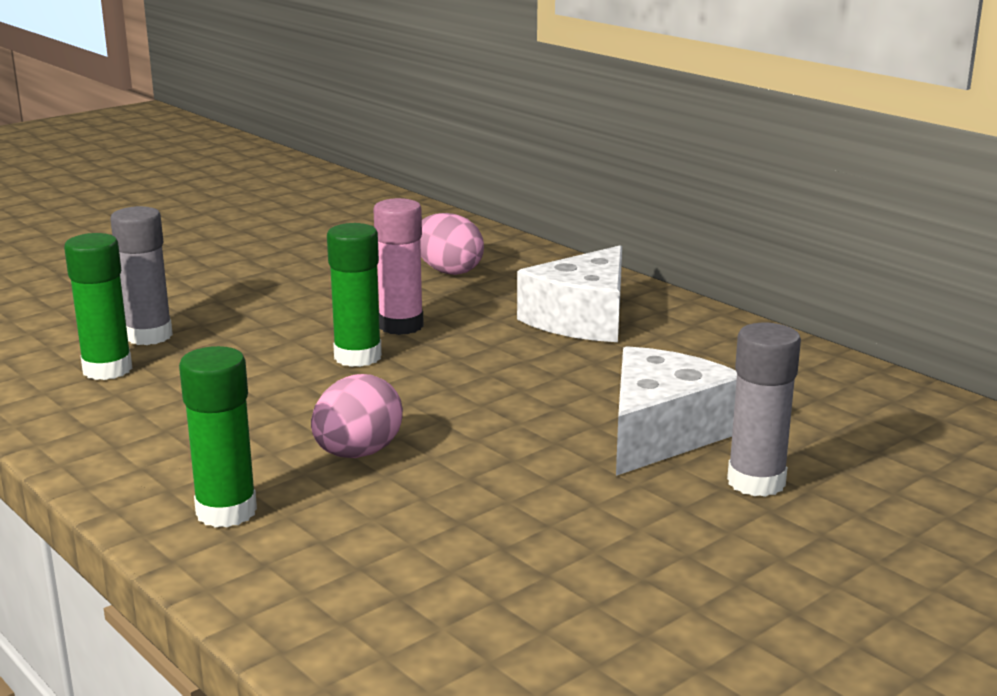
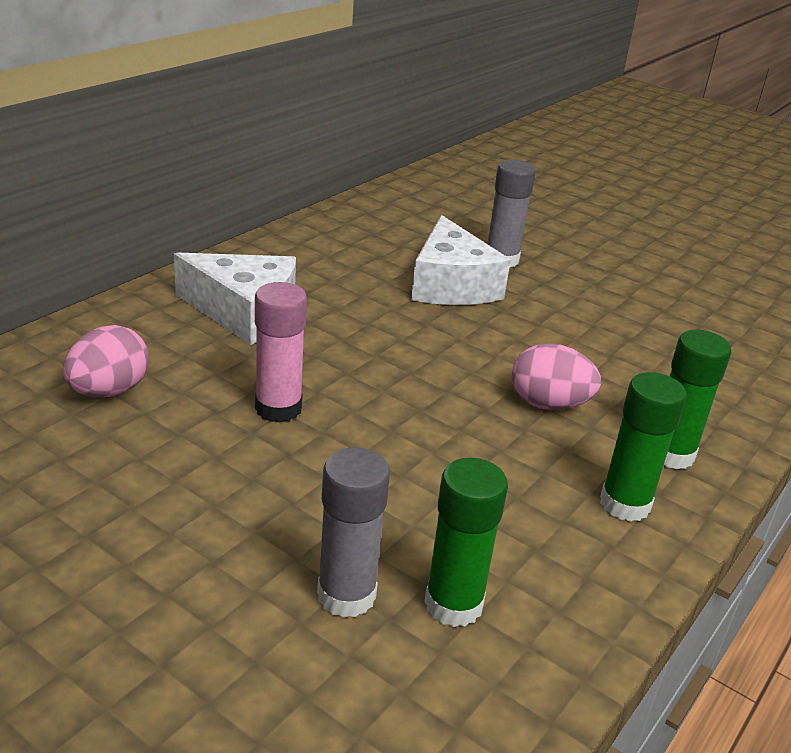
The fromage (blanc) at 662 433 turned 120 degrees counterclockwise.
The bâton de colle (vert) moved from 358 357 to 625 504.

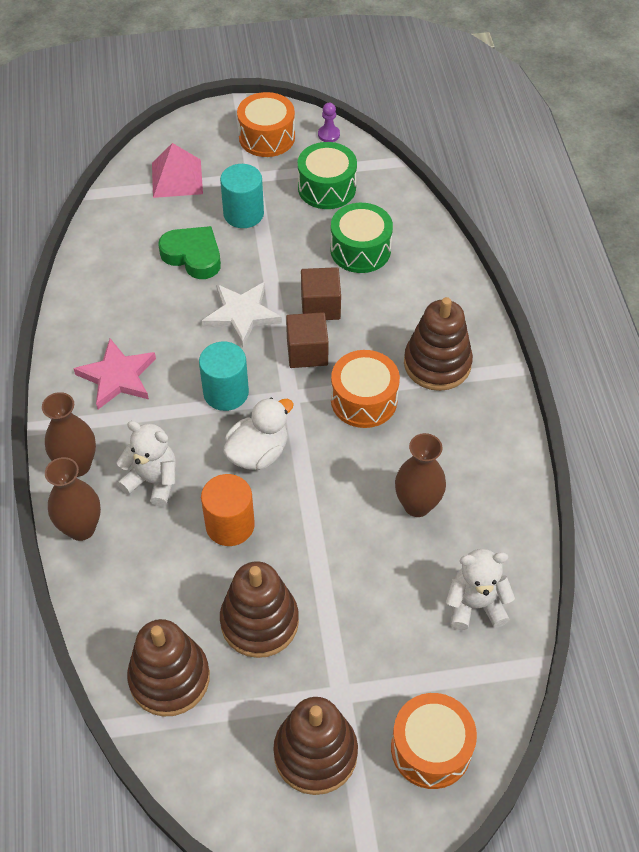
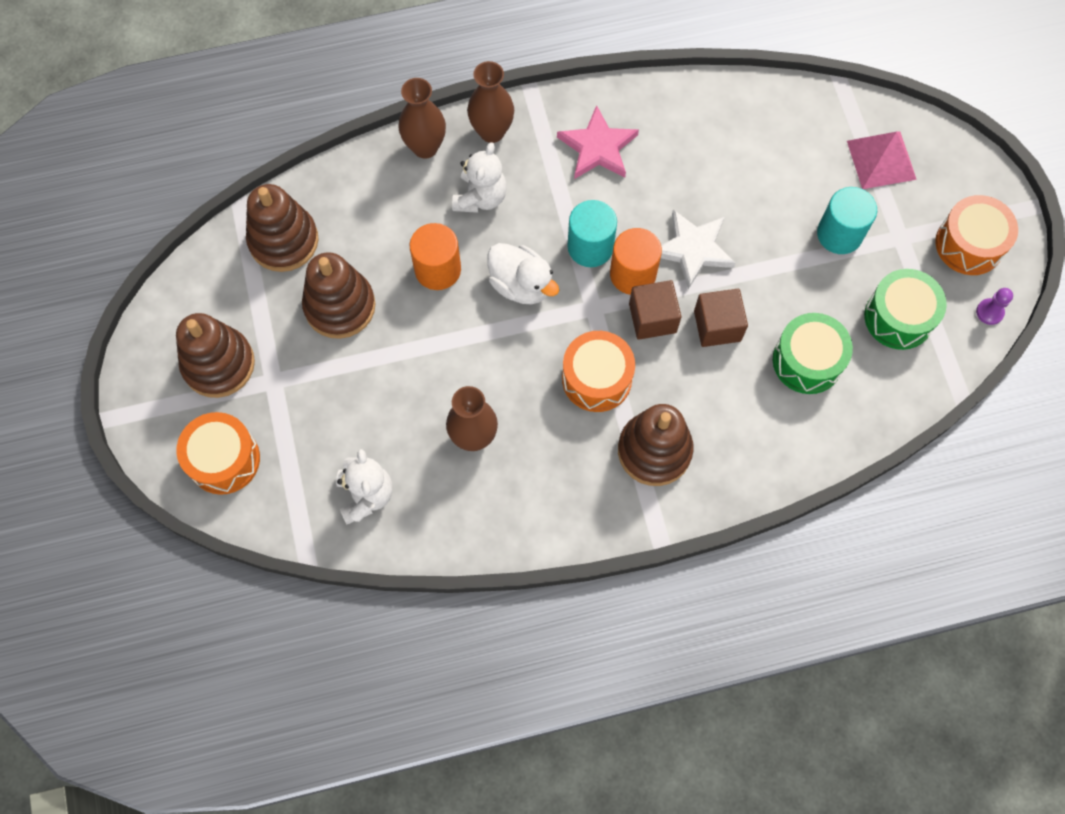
The cylindre (orange) at 633 274 appeared.
The cœur (vert) at 193 256 disappeared.

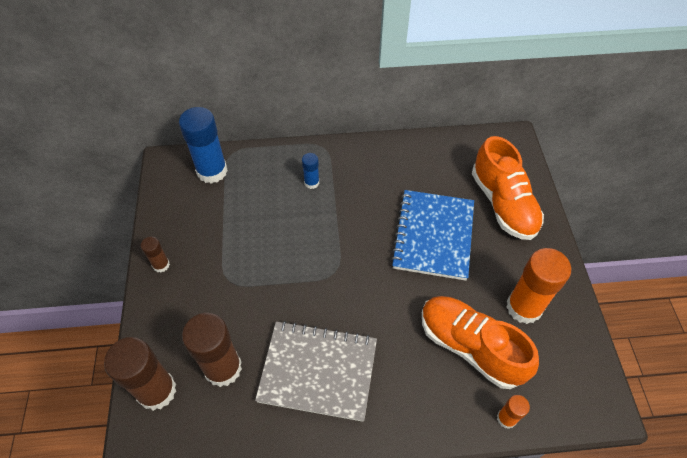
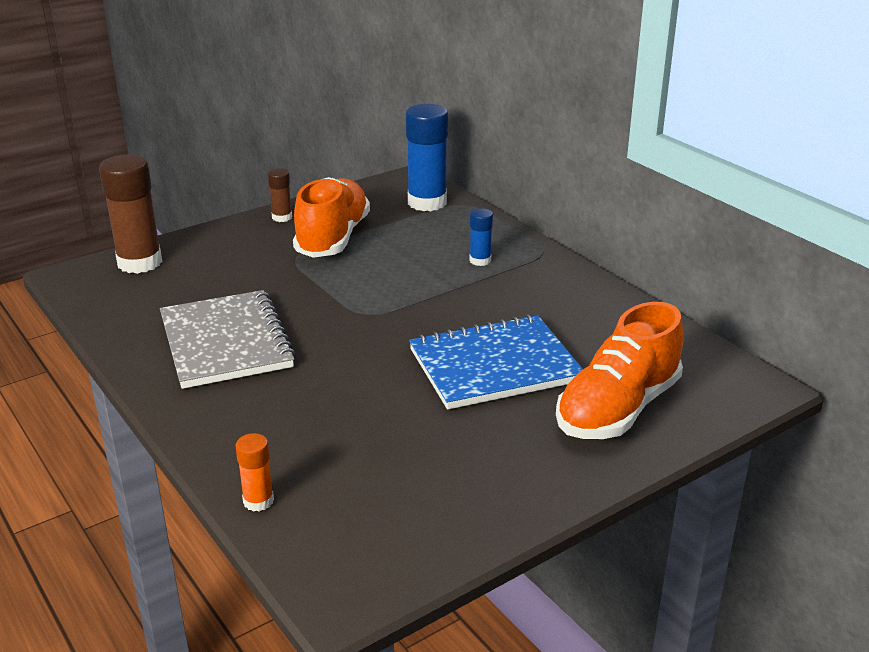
The chaussure (orange) moved from 470 347 to 333 238.
The bâton de colle (marron) at 223 368 disappeared.
The bâton de colle (orange) at 524 307 disappeared.

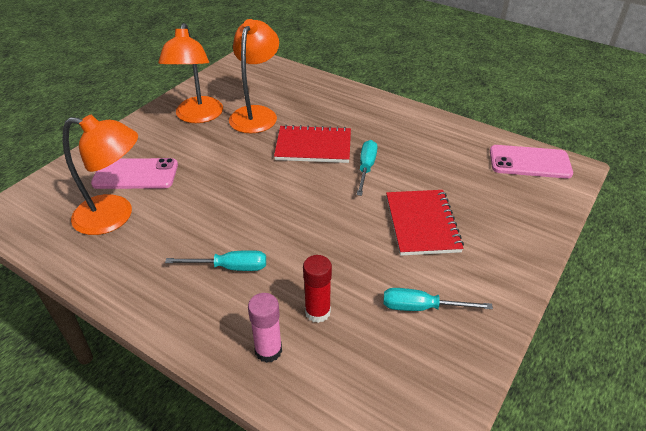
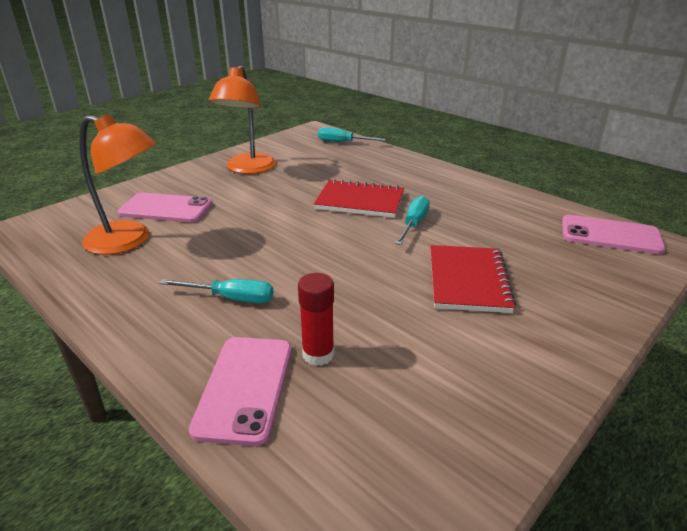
The bâton de colle (rose) at 268 350 was replaced by the téléphone (rose) at 245 388.
The tournevis (turquoise) moved from 421 307 to 342 142.
The lampe (orange) at 256 114 disappeared.

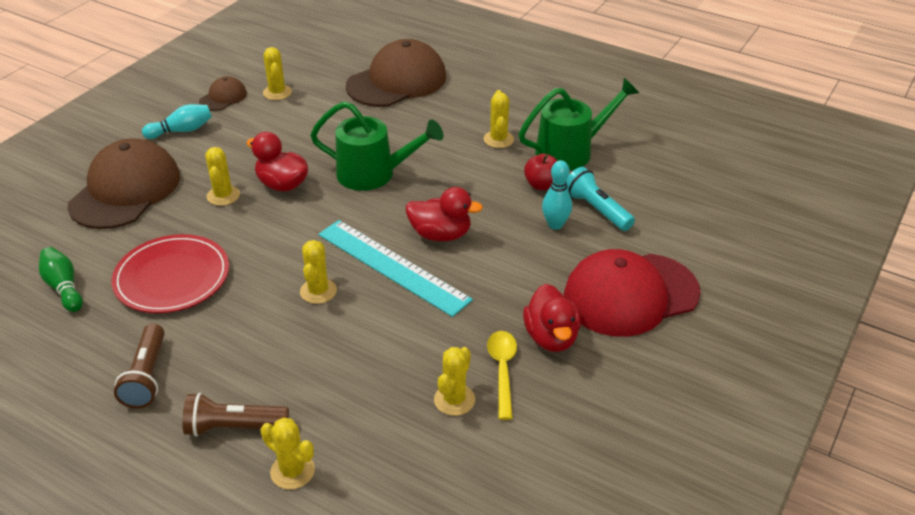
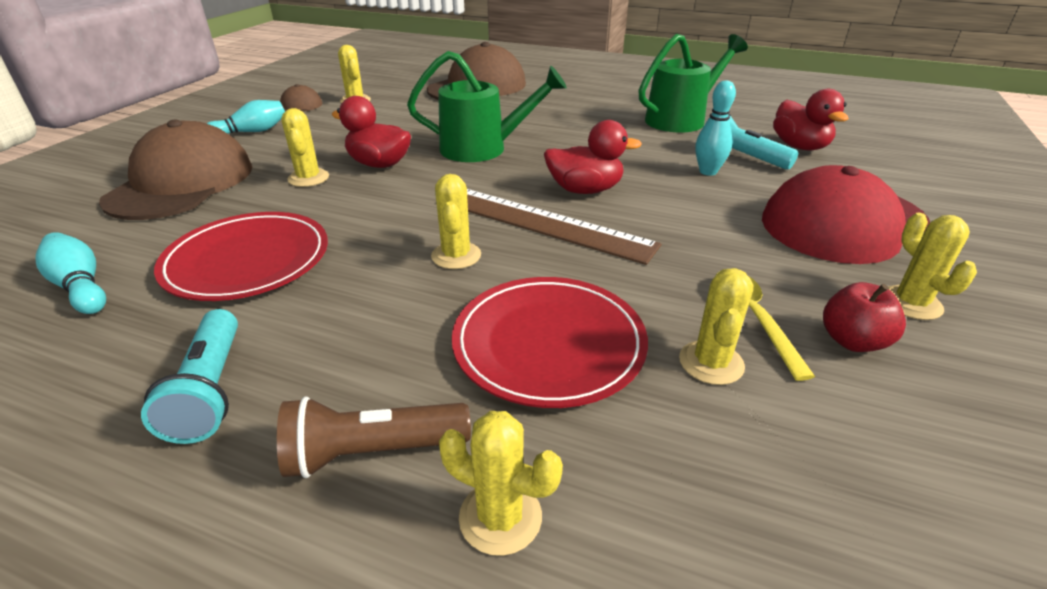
The quille (vert) at 64 287 became the quille (turquoise) at 81 287.
The lampe de poche (marron) at 147 376 became the lampe de poche (turquoise) at 211 390.
The assiette (rouge) at 549 344 appeared.
The règle (turquoise) at 392 266 became the règle (marron) at 542 222.
The canard (rouge) moved from 551 337 to 799 146.
The pomme (rouge) moved from 542 185 to 852 341.
The cactus (jaune) moved from 498 139 to 910 303.

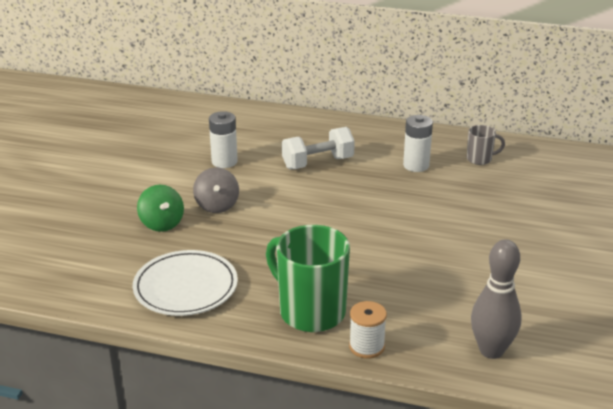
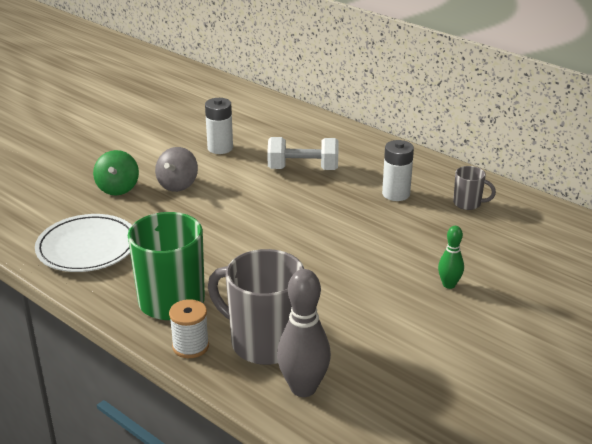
The tasse (gris) at 263 342 appeared.
The quille (vert) at 449 285 appeared.

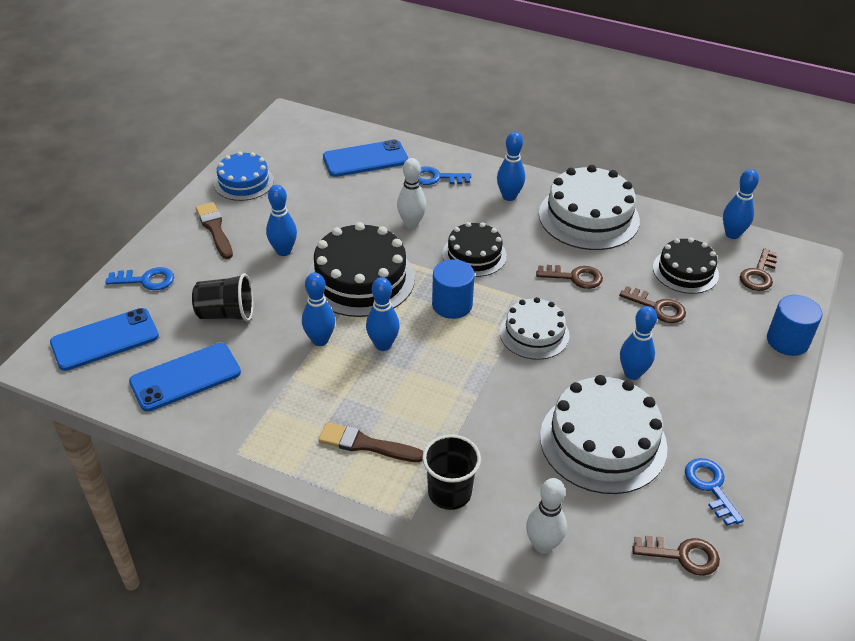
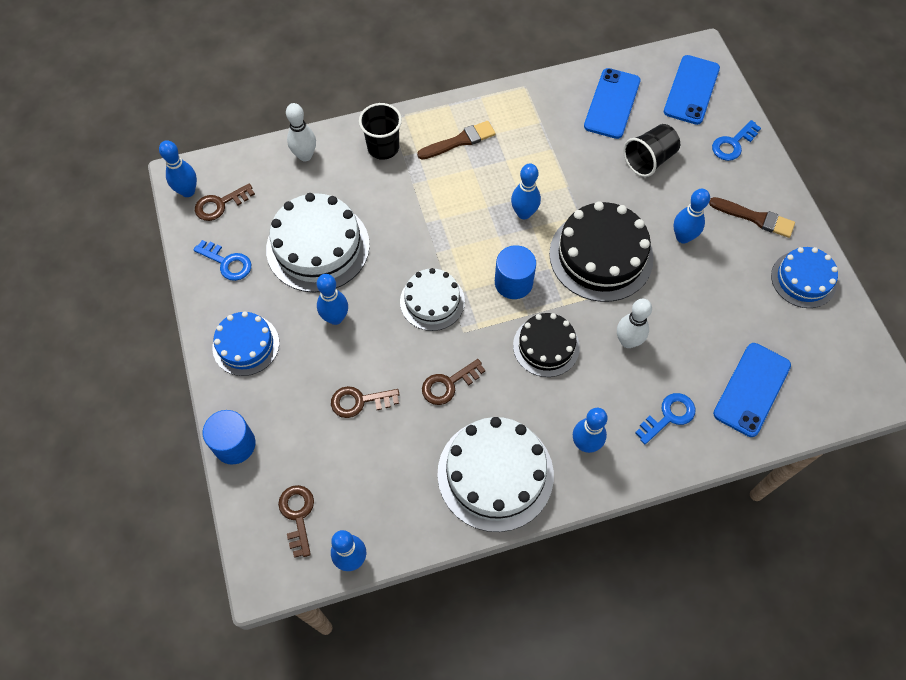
The quille (bleu) moved from 320 340 to 188 191.
The gâteau (bleu) at 246 345 appeared.
The gâteau (noir) at 685 271 disappeared.

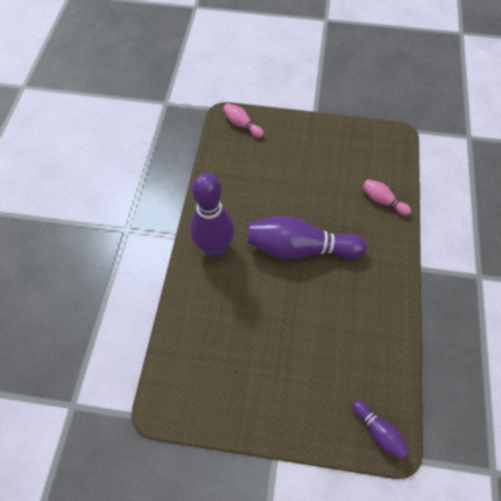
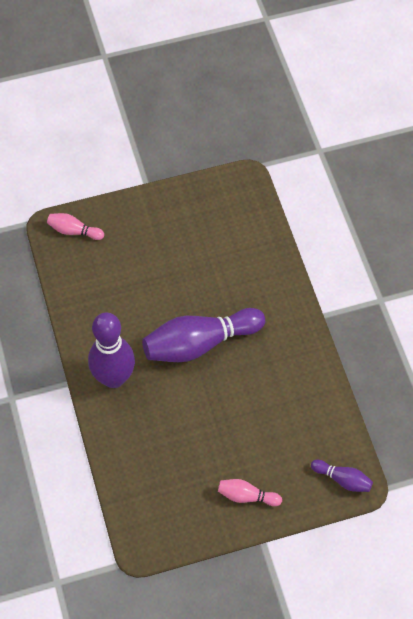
The quille (rose) moved from 382 201 to 247 496.

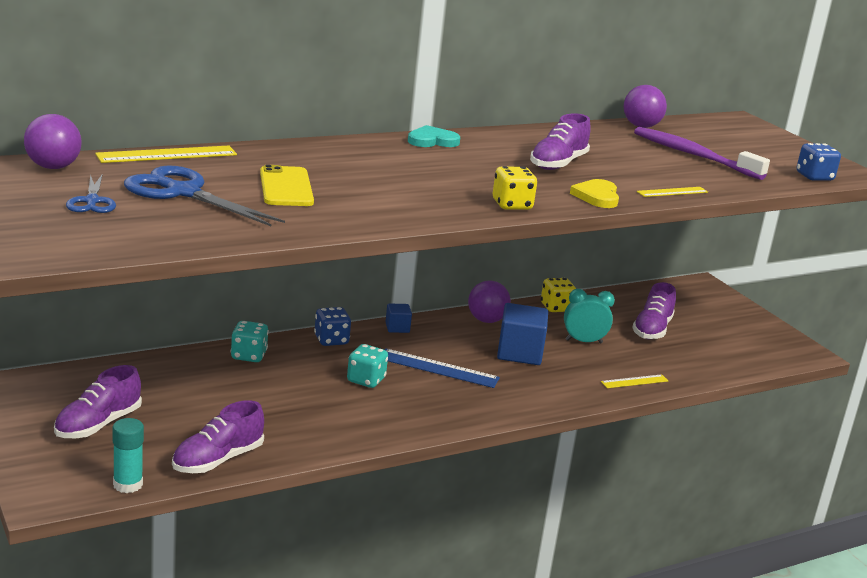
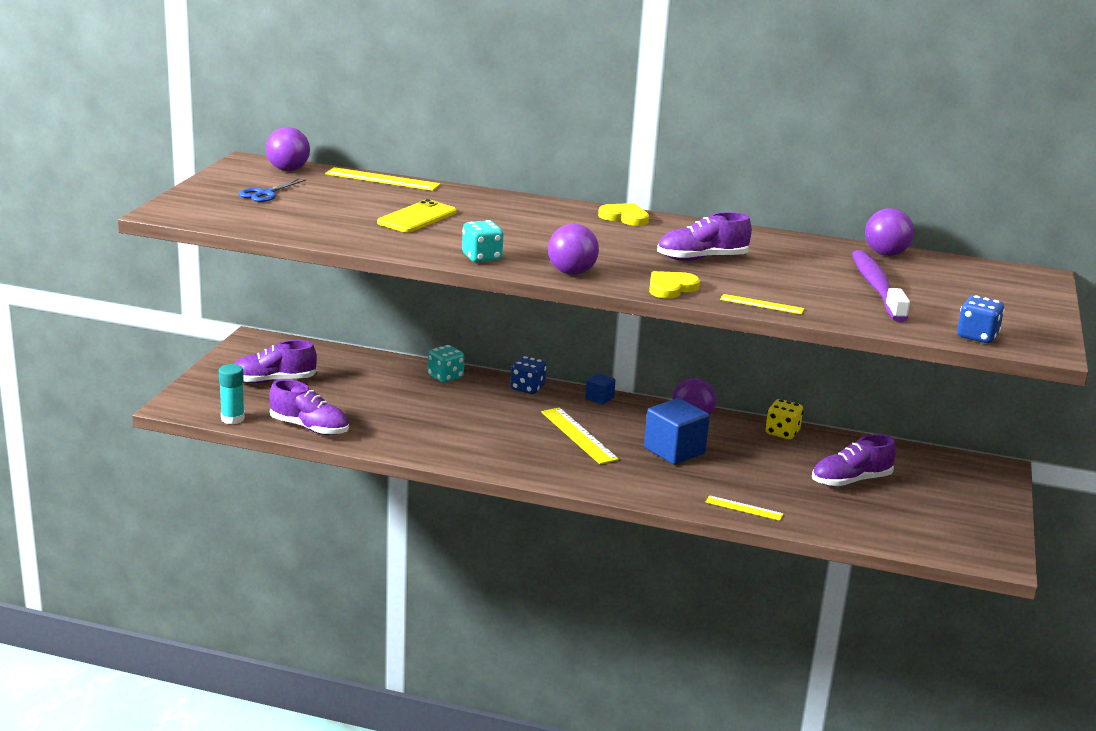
The chaussure (violet) at 218 460 turned 150 degrees counterclockwise.
The dé (turquoise) moved from 366 380 to 482 258.
The règle (bleu) at 438 368 became the règle (jaune) at 579 435.
The dé (jaune) at 512 205 was replaced by the balle (violet) at 571 273.
The cœur (turquoise) at 432 141 became the cœur (jaune) at 624 217.
The ciseaux (bleu) at 183 192 disappeared.
The réveil (turquoise) at 583 341 disappeared.

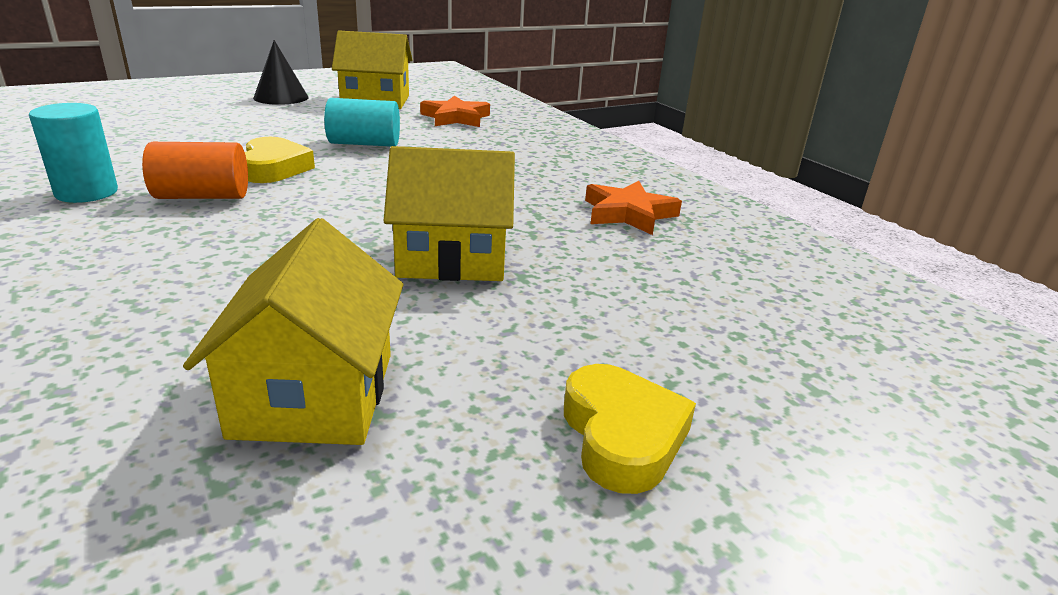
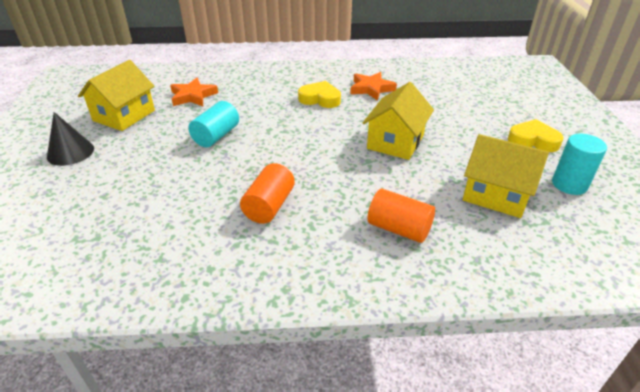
The cœur (jaune) moved from 274 168 to 320 99.
The cylindre (orange) at 399 229 appeared.
The cylindre (turquoise) moved from 86 193 to 569 184.

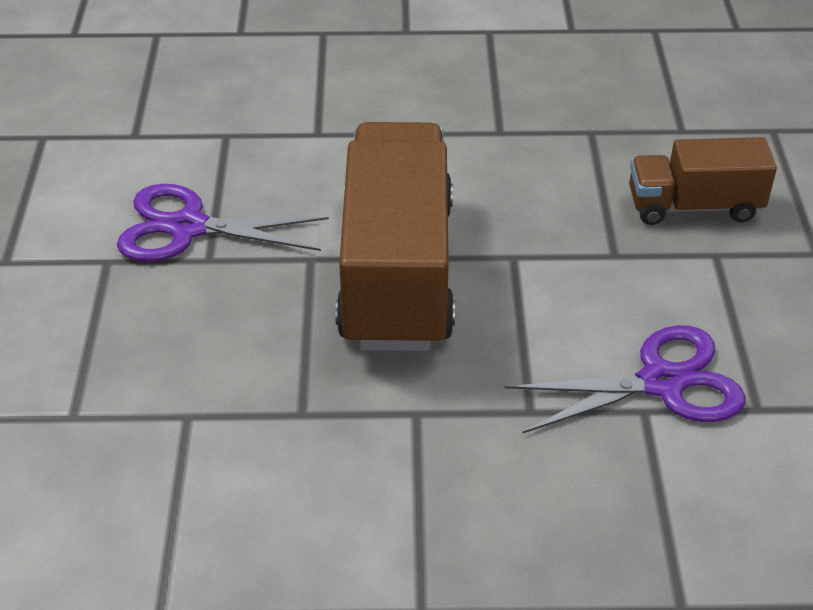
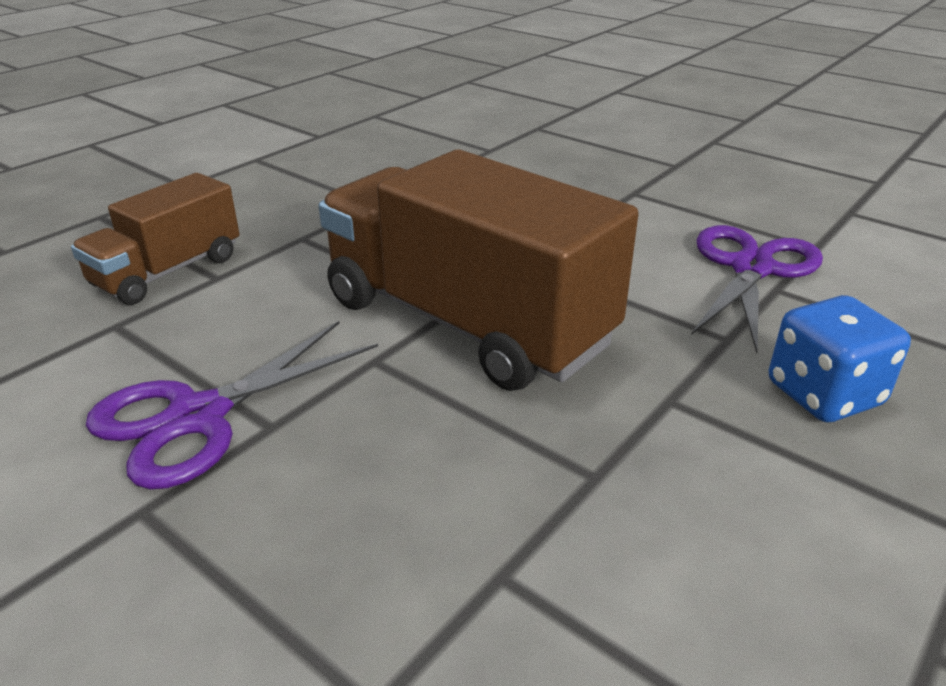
The camion (marron) moved from 694 206 to 168 271.
The dé (bleu) at 824 394 appeared.

